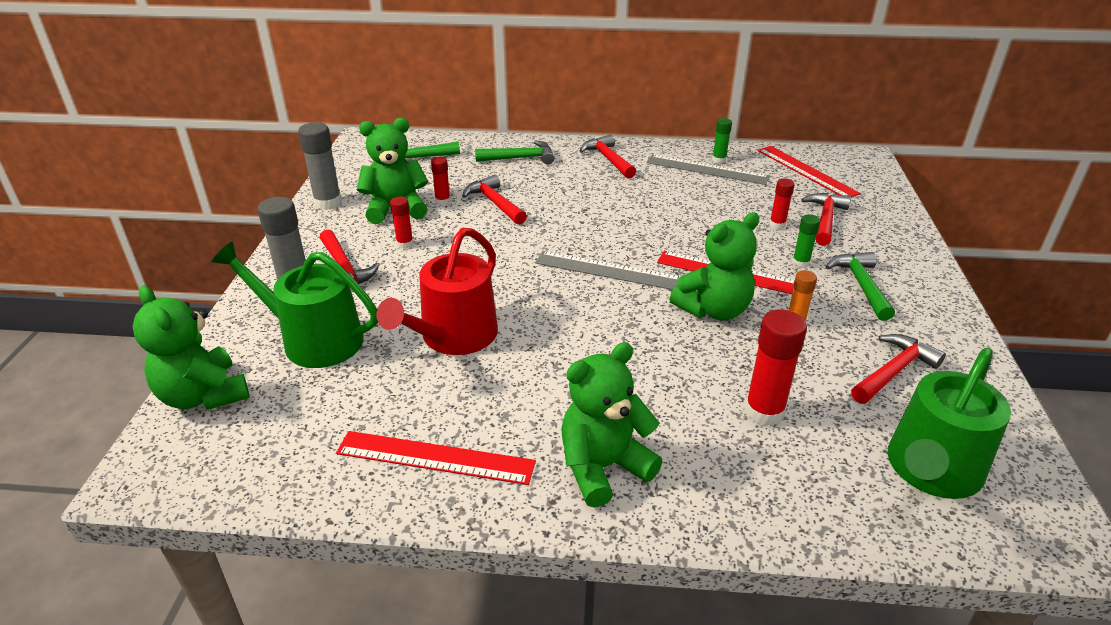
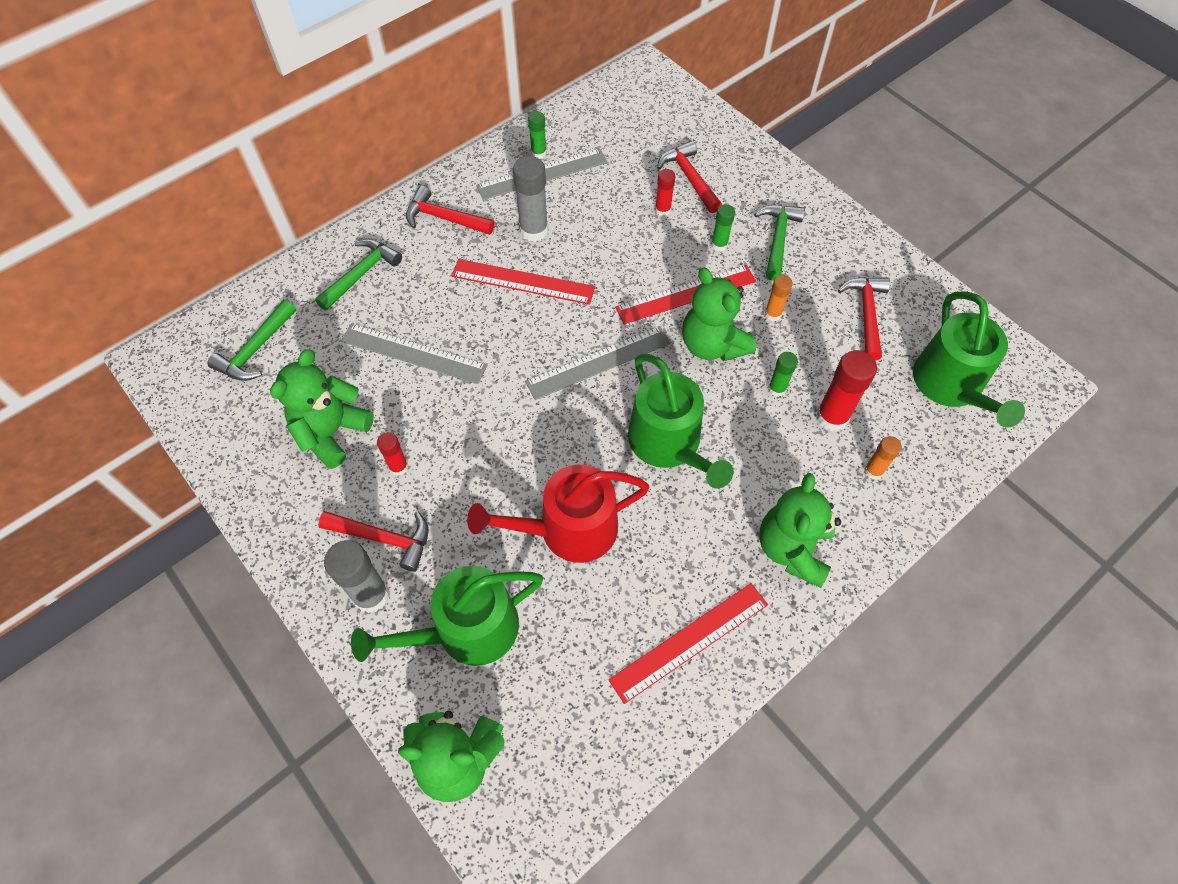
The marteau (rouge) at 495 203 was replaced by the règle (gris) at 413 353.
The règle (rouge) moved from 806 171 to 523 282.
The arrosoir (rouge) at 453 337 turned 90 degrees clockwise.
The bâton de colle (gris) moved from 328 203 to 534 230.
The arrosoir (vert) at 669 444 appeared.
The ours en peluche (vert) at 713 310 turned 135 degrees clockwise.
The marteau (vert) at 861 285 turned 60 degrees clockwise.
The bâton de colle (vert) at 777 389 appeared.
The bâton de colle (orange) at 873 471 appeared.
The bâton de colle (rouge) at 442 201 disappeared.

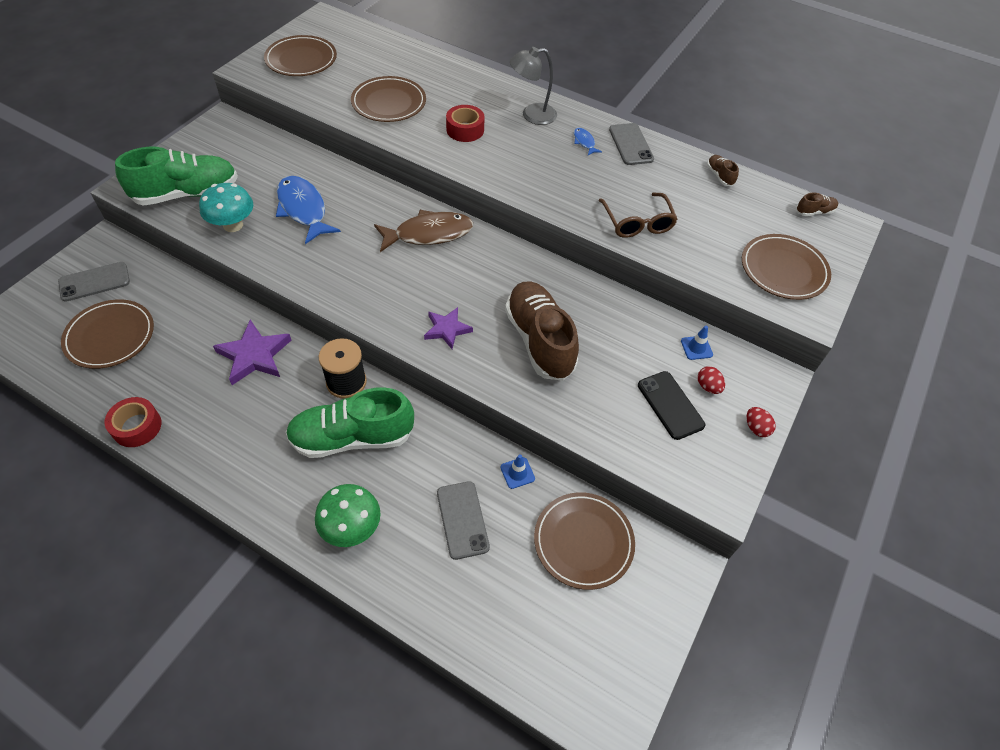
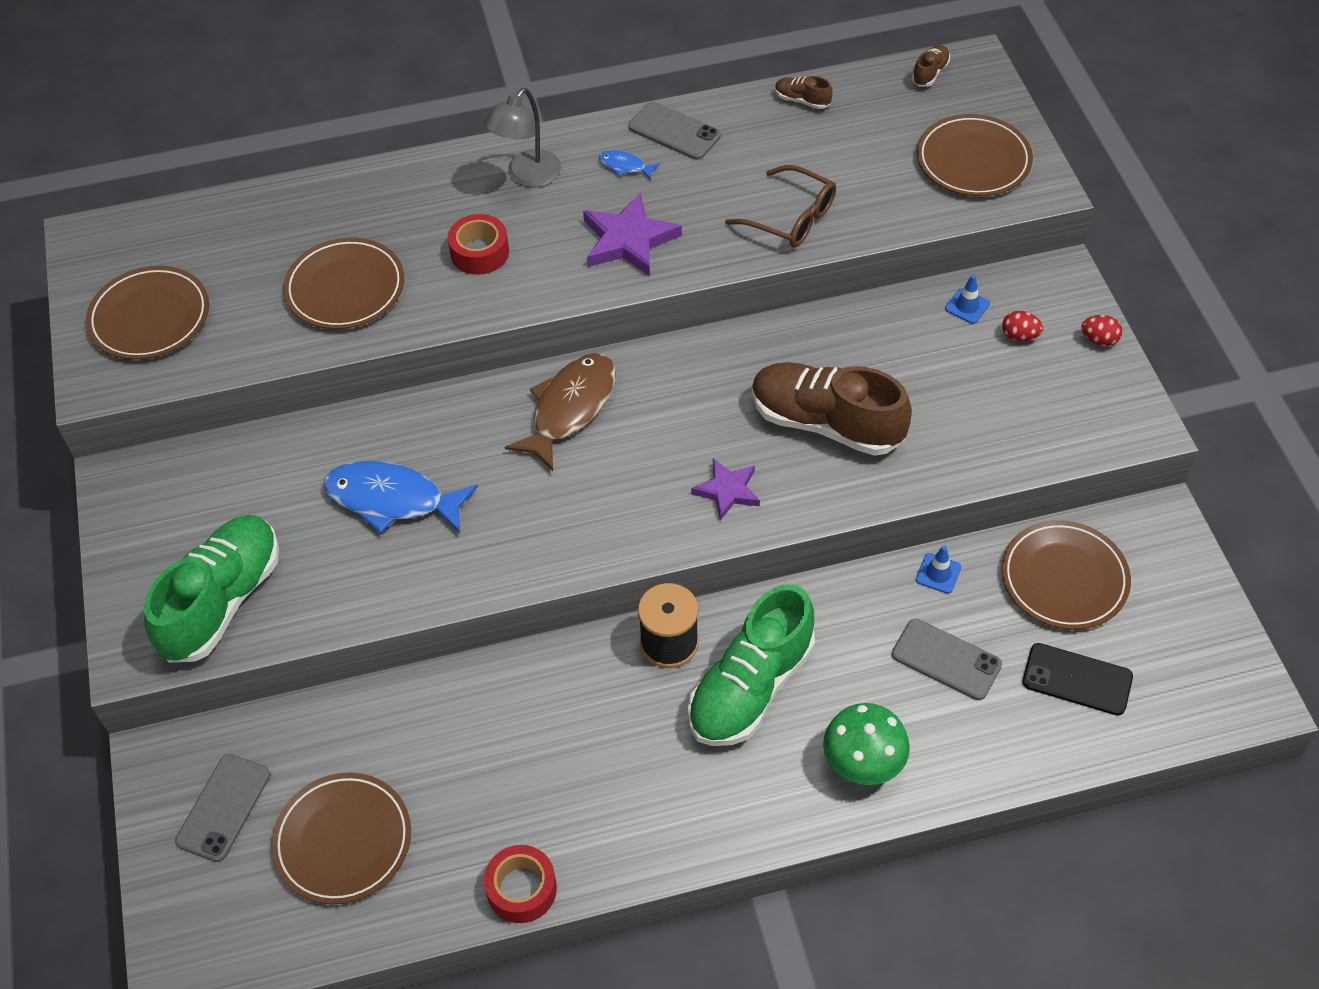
The étoile (violet) moved from 254 355 to 628 240.
The téléphone (noir) moved from 670 405 to 1077 679.
The champignon (turquoise) at 233 225 disappeared.

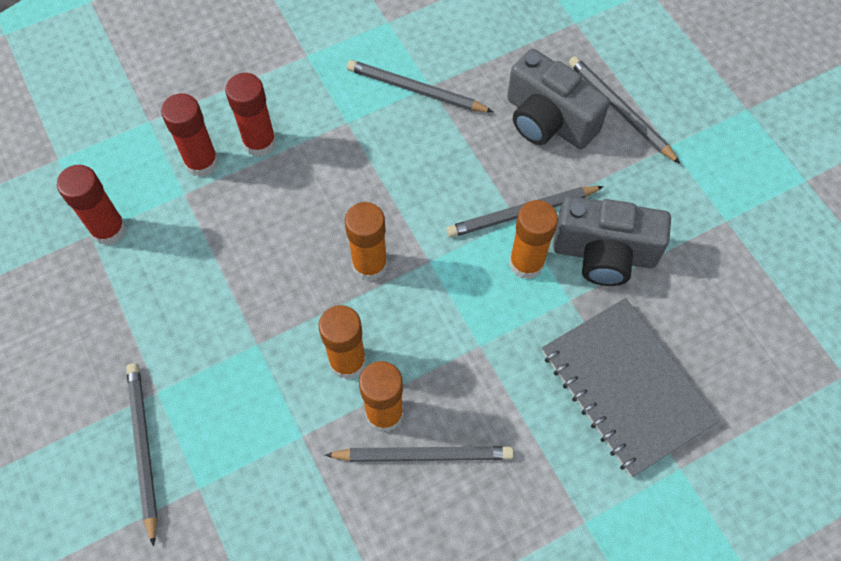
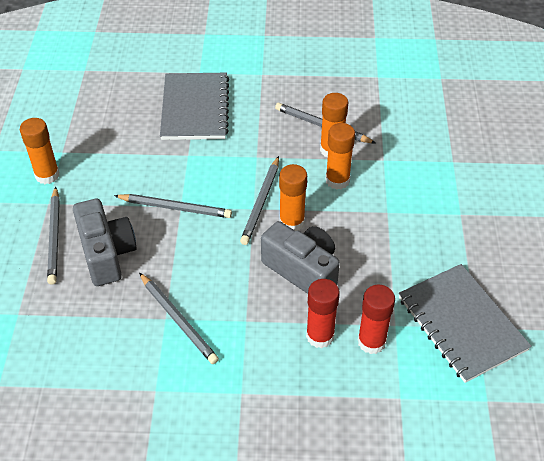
The bâton de colle (orange) moved from 526 263 to 47 175.
The crayon (gris) moved from 144 449 to 261 202.
The appareil photo (gris) moved from 604 254 to 302 270.
The bâton de colle (rouge) at 109 230 was replaced by the carnet (gris) at 461 324.

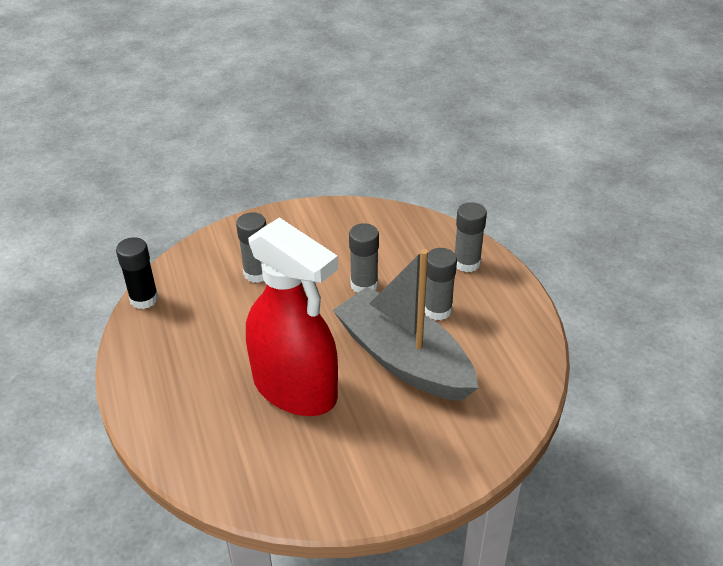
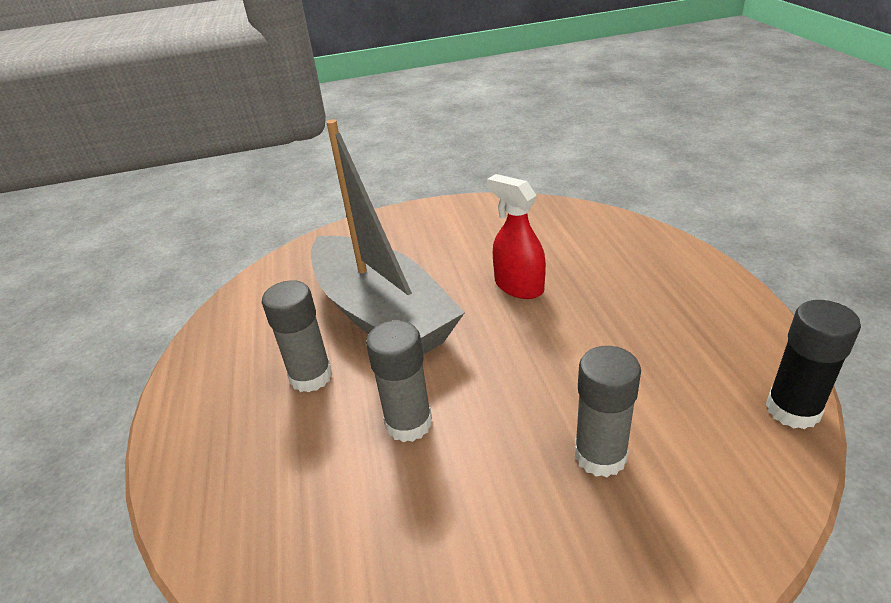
The vaporisateur (rouge) at 295 388 changed to 0.48 times the size.
The bâton de colle (gris) at 467 263 disappeared.

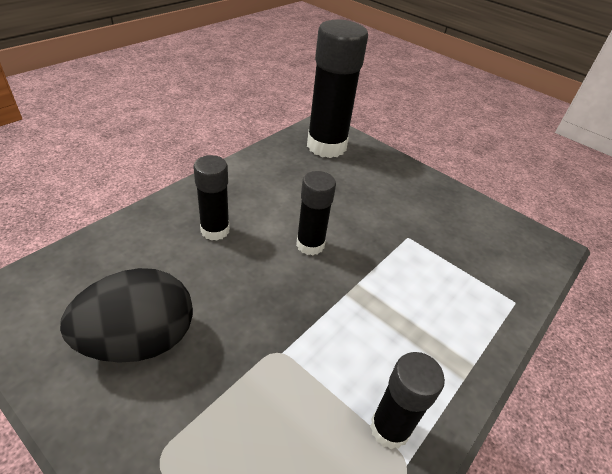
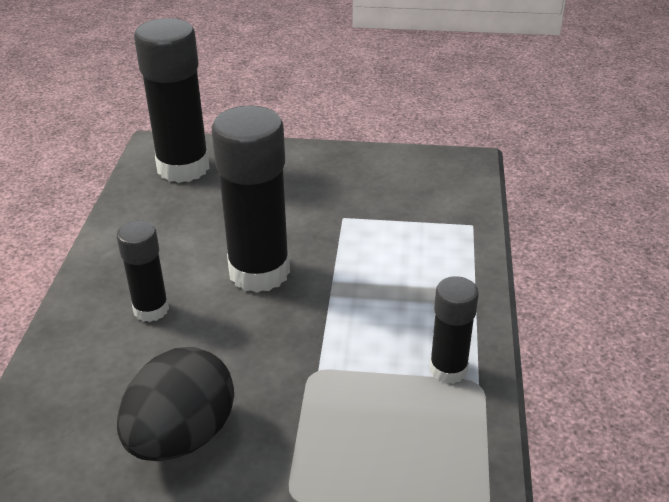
The bâton de colle (noir) at 310 245 changed to 1.82 times the size.

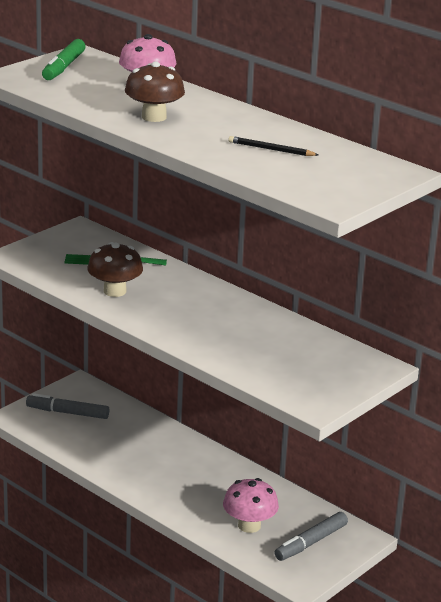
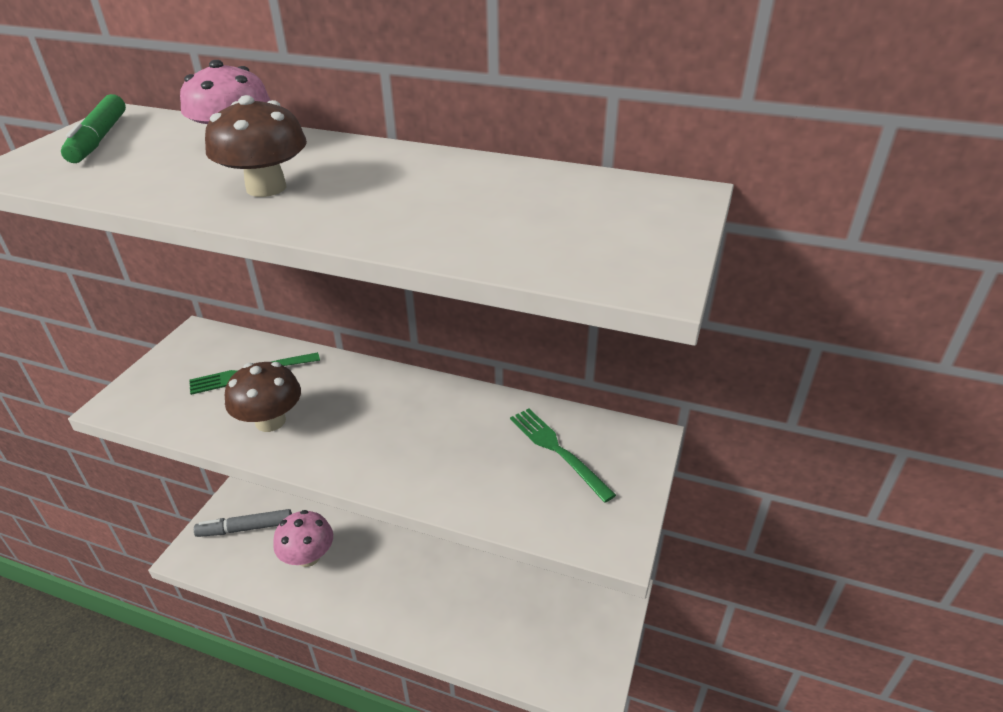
The champignon (rose) moved from 249 525 to 308 556.
The fourchette (vert) at 557 450 appeared.
The crayon (noir) at 271 149 disappeared.
The feutre (gris) at 311 542 disappeared.

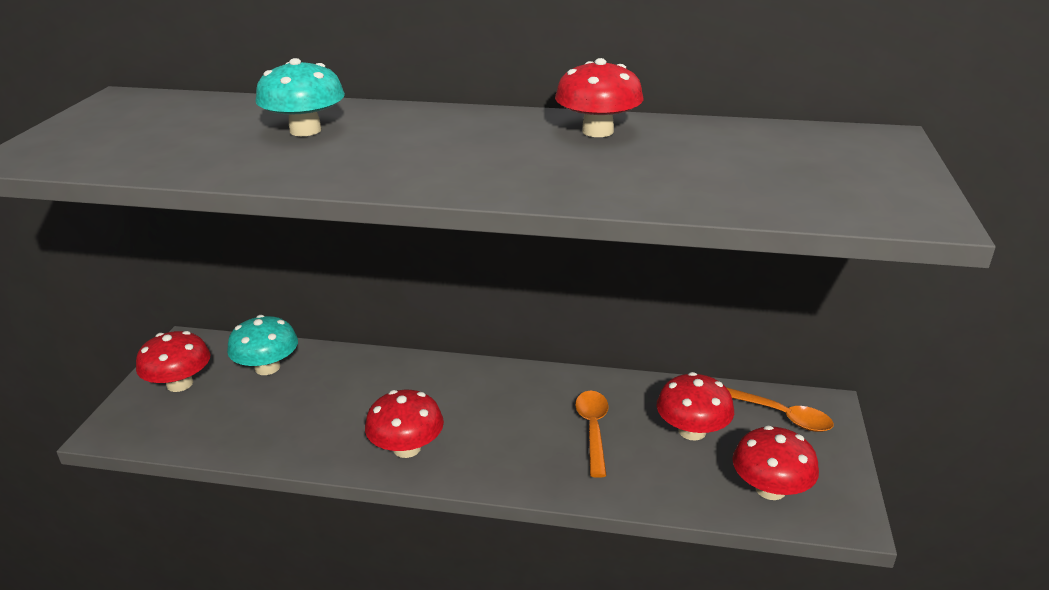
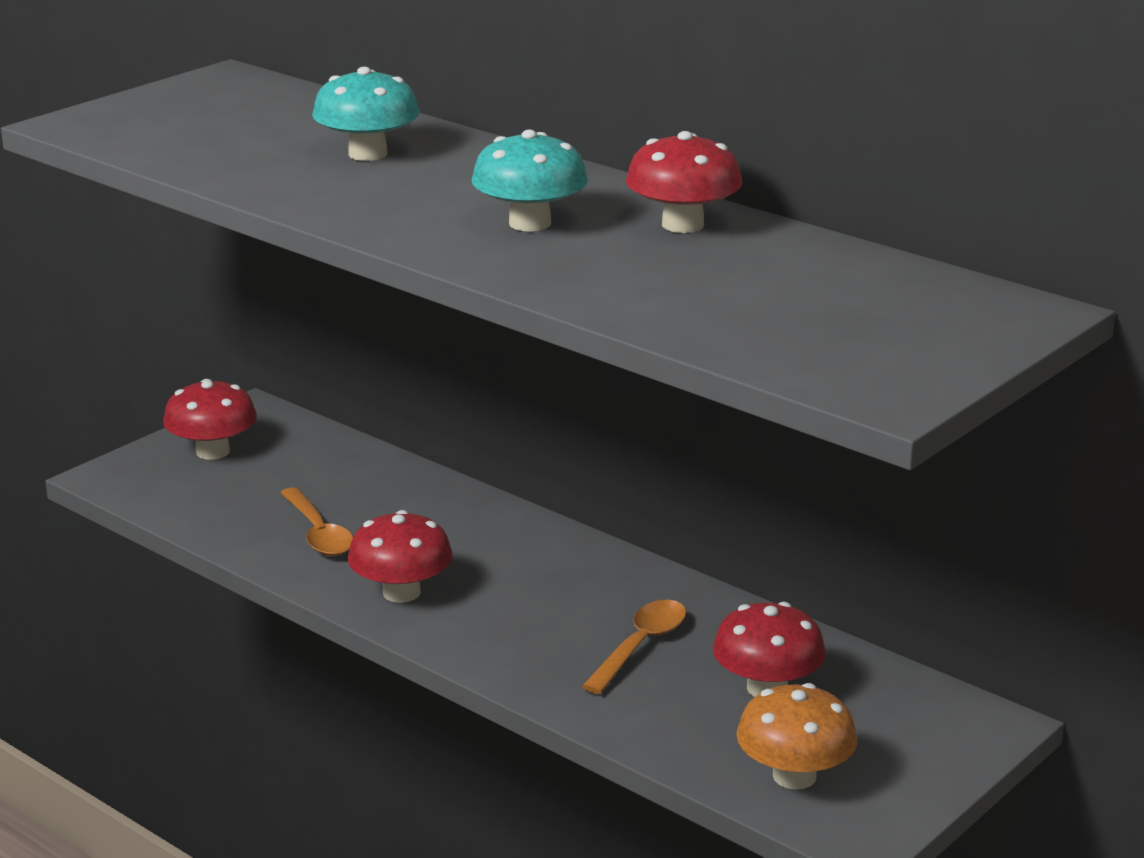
The cuillère (orange) moved from 780 415 to 318 533.
The champignon (turquoise) moved from 267 367 to 530 223.
The champignon (rouge) at 770 489 became the champignon (orange) at 794 776.

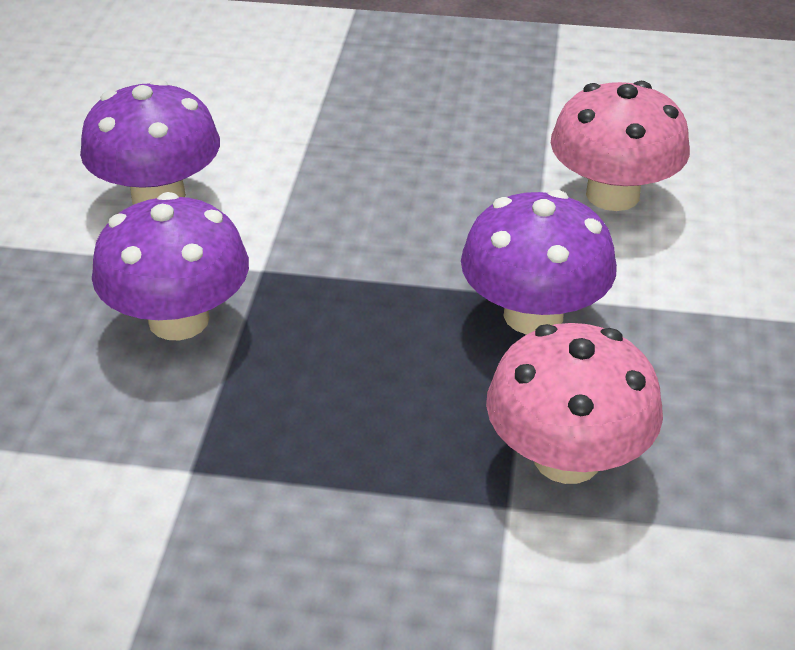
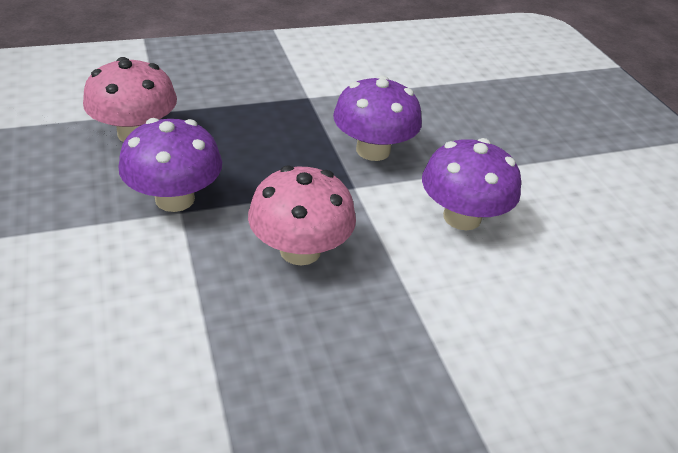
The champignon (rose) moved from 612 194 to 300 250.

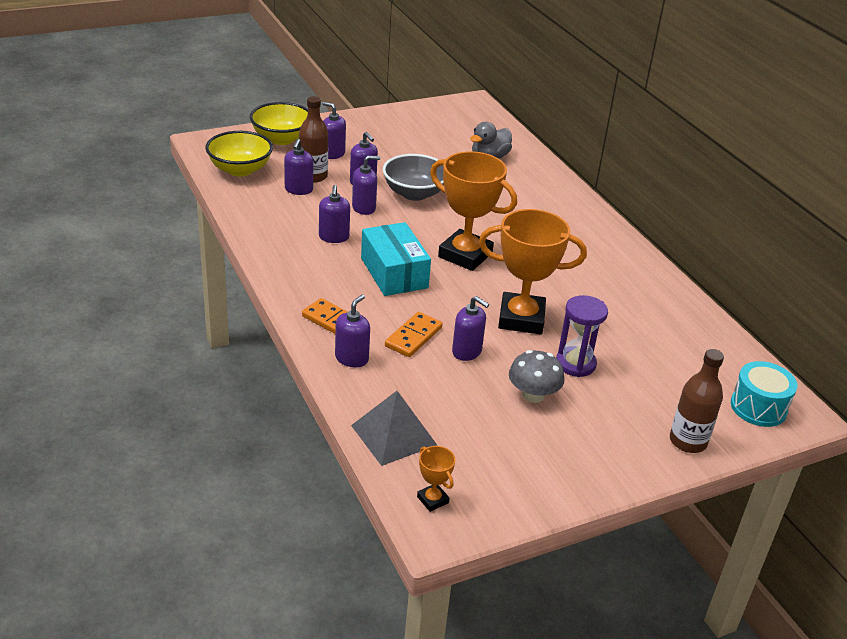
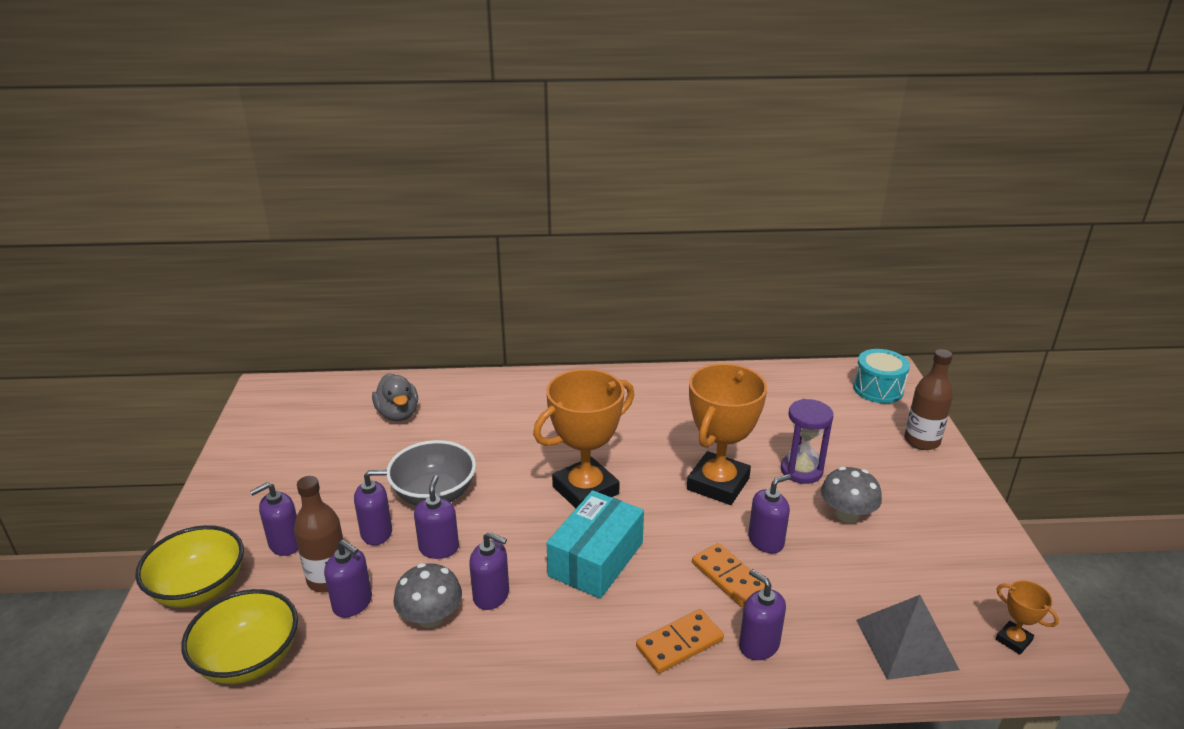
The champignon (gris) at 430 617 appeared.
The boîte (turquoise) at 394 273 turned 60 degrees counterclockwise.
The trophée (orange) at 432 500 turned 60 degrees clockwise.

